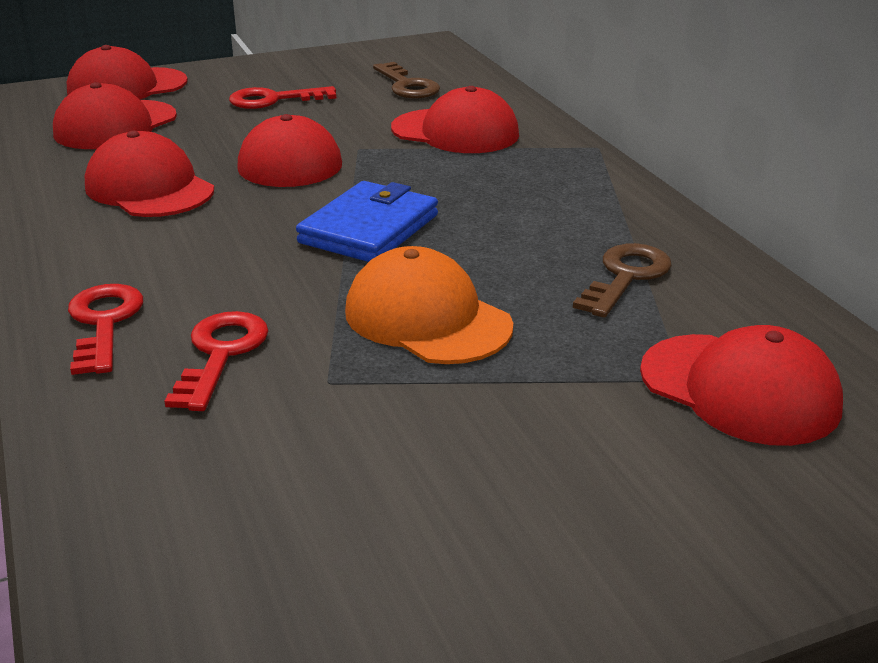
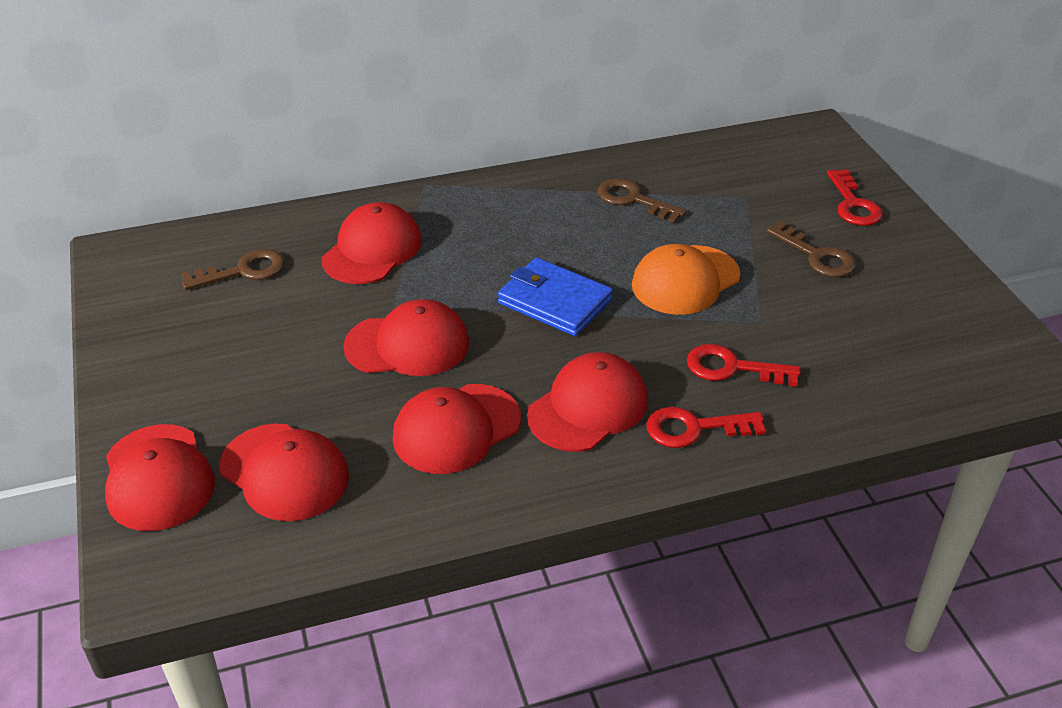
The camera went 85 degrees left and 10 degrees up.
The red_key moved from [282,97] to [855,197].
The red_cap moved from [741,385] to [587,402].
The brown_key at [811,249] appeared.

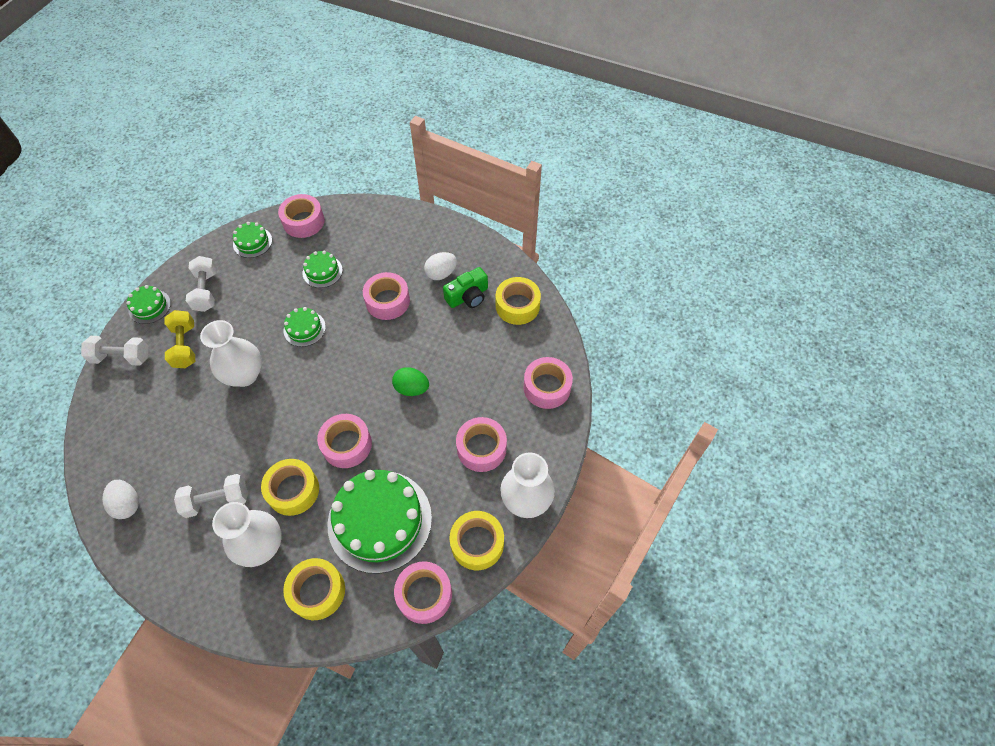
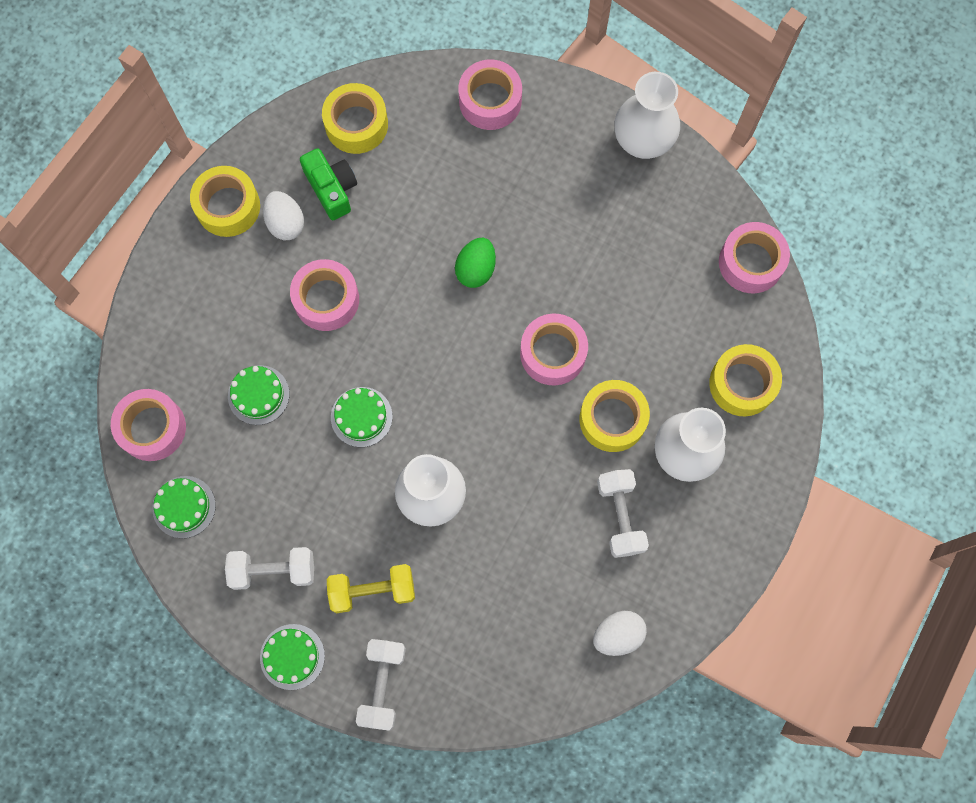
The camera went 85 degrees left and 15 degrees up.
The pink_tape at [481,444] disappeared.
The green_cake at [379,522] disappeared.
The yellow_tape moved from [477,540] to [225,201].

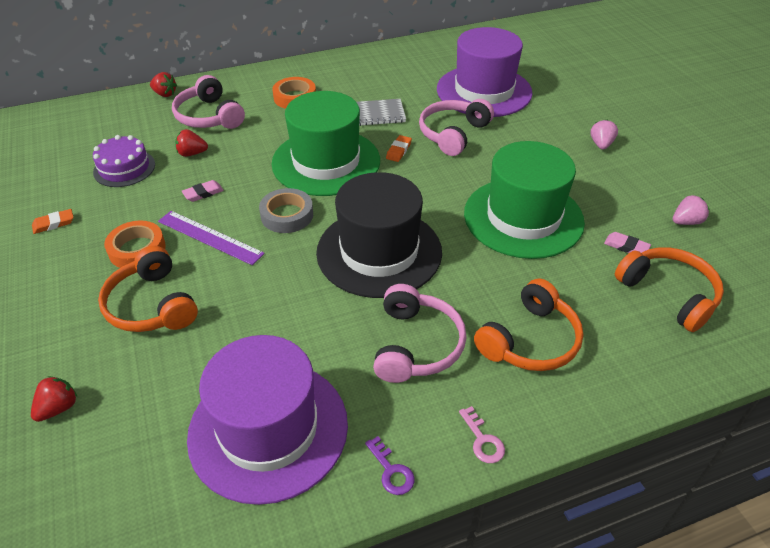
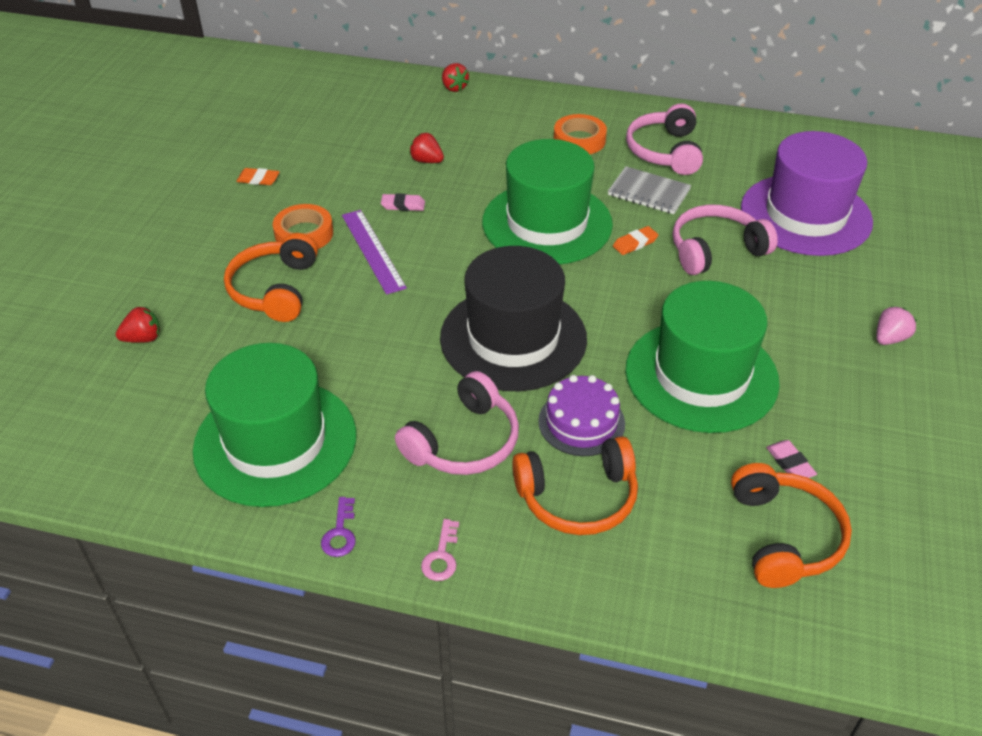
The camera went 35 degrees right and 0 degrees up.
The pink_headphones moved from [208,102] to [664,139].
The purple_cake moved from [124,161] to [581,415].
The grey_tape at [286,210] disappeared.
The pink_strawberry at [691,210] disappeared.
The purple_hat at [267,420] became the green_hat at [274,425].

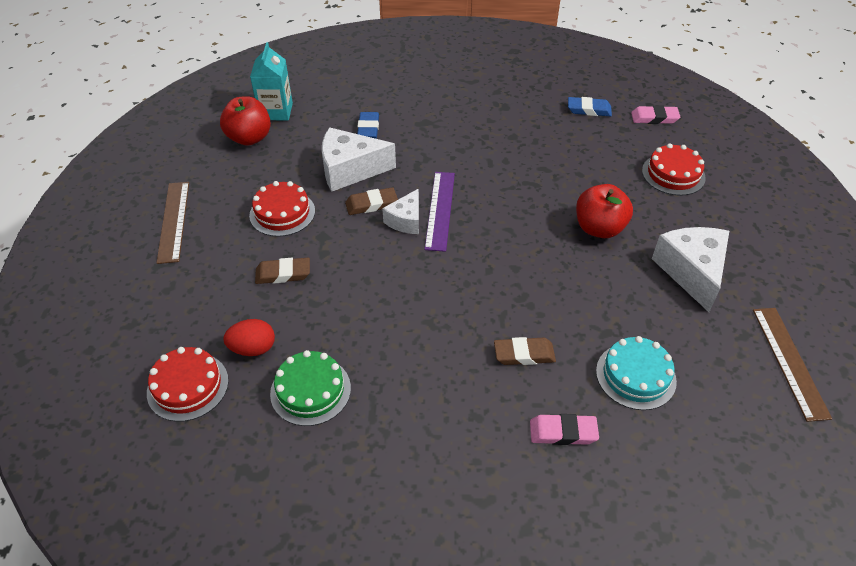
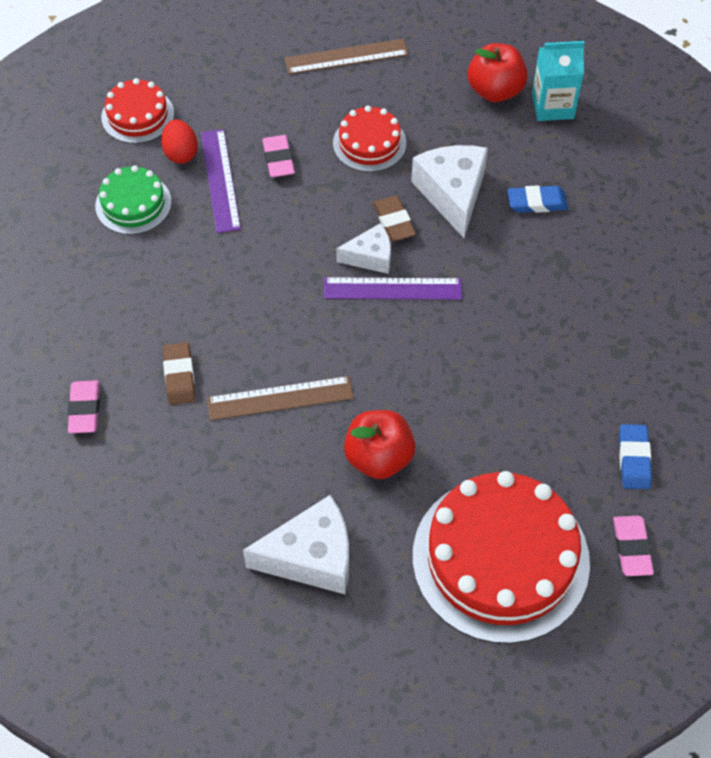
The camera went 85 degrees right and 10 degrees up.
The red_cake at [674,169] changed to 1.99 times the size.
The white_cheese at [400,211] turned 150 degrees clockwise.
The brown_eraser at [282,271] became the pink_eraser at [278,156].
The brown_ruler moved from [792,365] to [280,398].
The turquoise_cake at [636,373] disappeared.
The purple_ruler at [221,181] appeared.

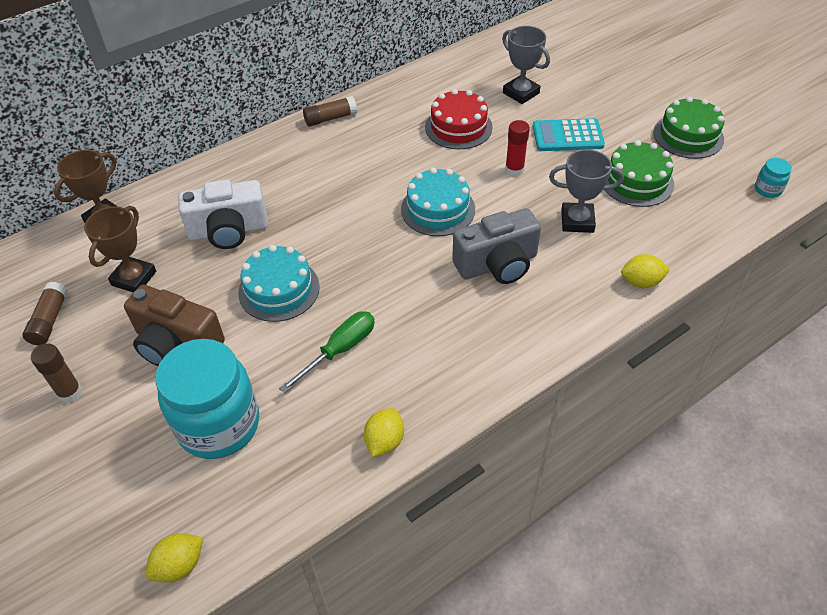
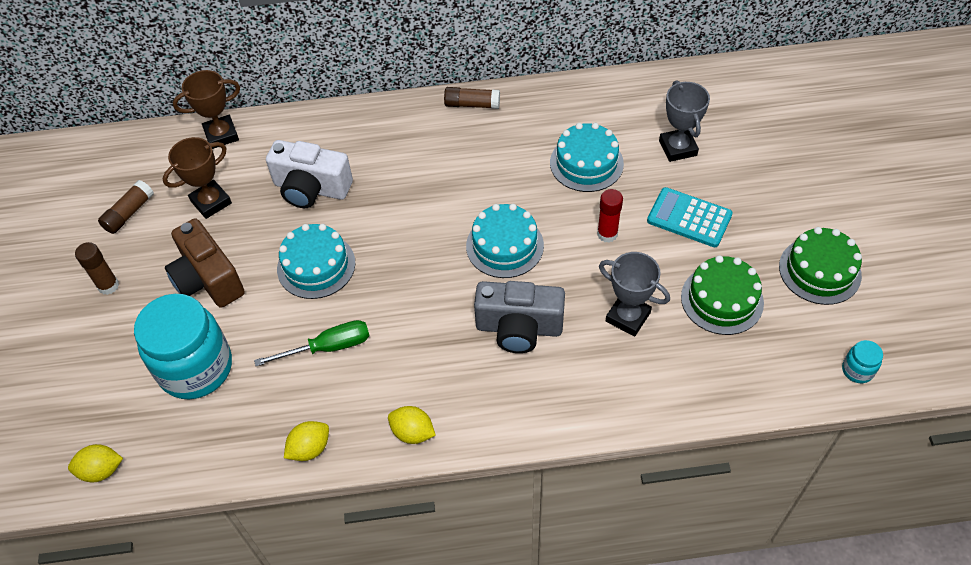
The camera went 30 degrees right and 5 degrees up.
The red_cake at [459,119] became the turquoise_cake at [587,157].
The yellow_lemon moved from [645,271] to [412,425].

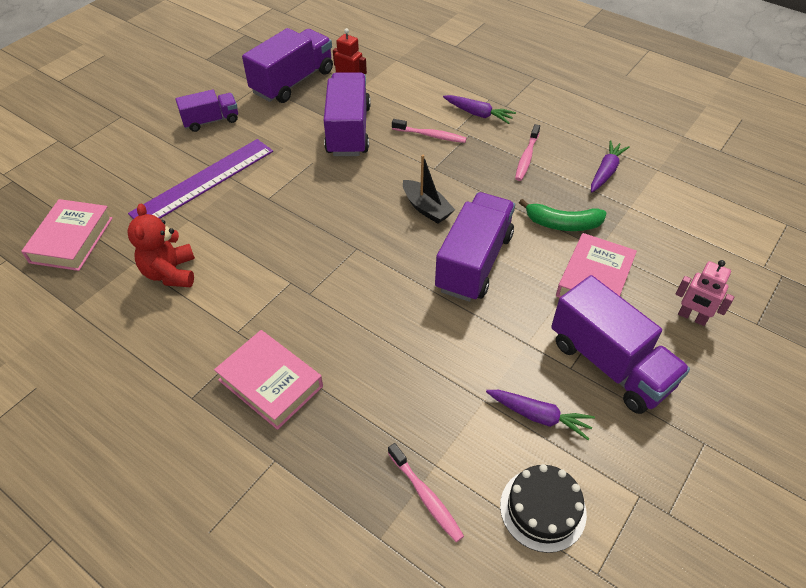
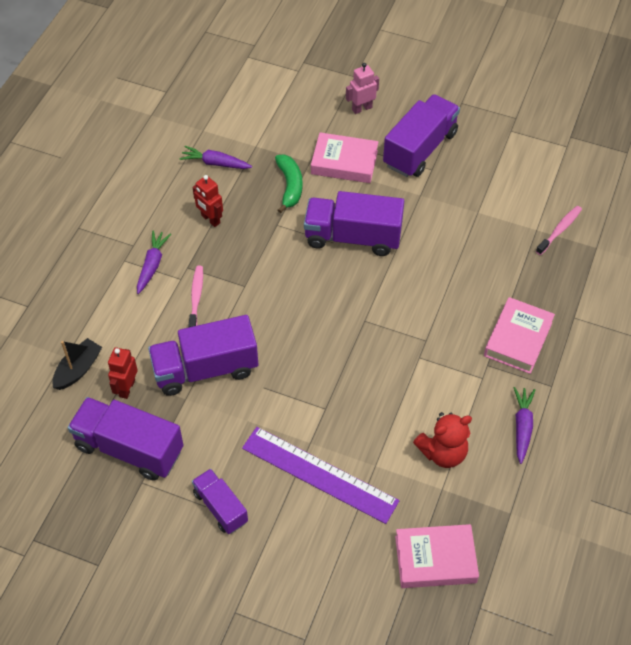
The camera went 105 degrees left and 5 degrees up.
The pink_toothbrush at [527,152] was replaced by the red_robot at [207,201].
The black_boat moved from [429,189] to [77,364].
The pink_robot at [705,293] turned 135 degrees counterclockwise.
The purple_carrot moved from [540,415] to [524,425].
The black_cake at [543,508] disappeared.

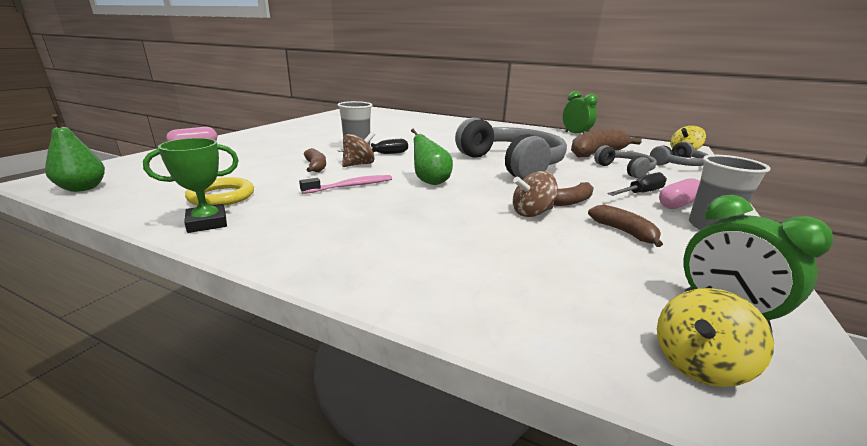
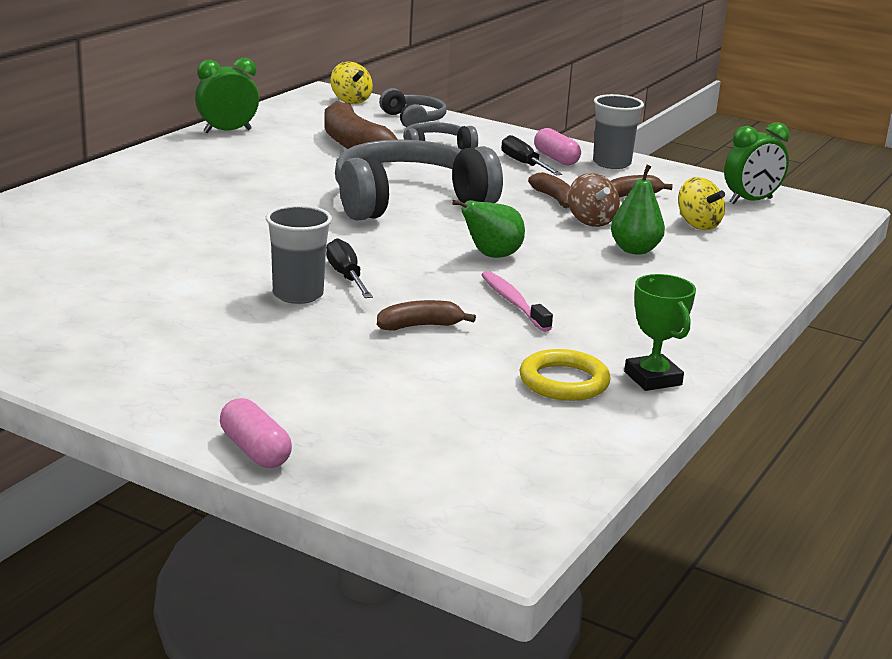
The camera went 85 degrees left and 0 degrees up.
The green_pear moved from [75,153] to [638,209].
The brown_spinning_top at [358,149] disappeared.
The yellow_spinning_top moved from [715,337] to [701,203].

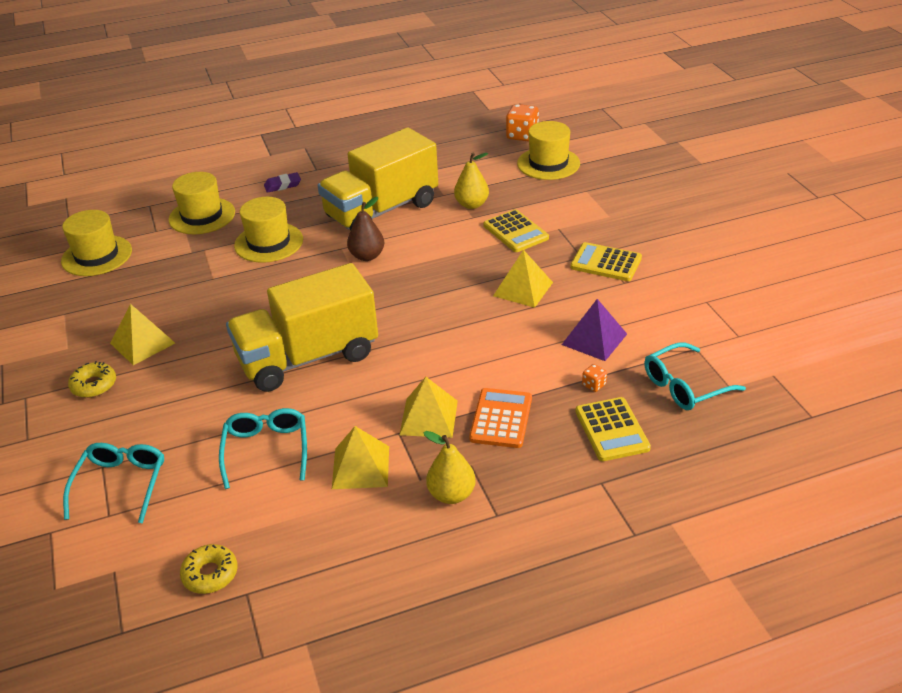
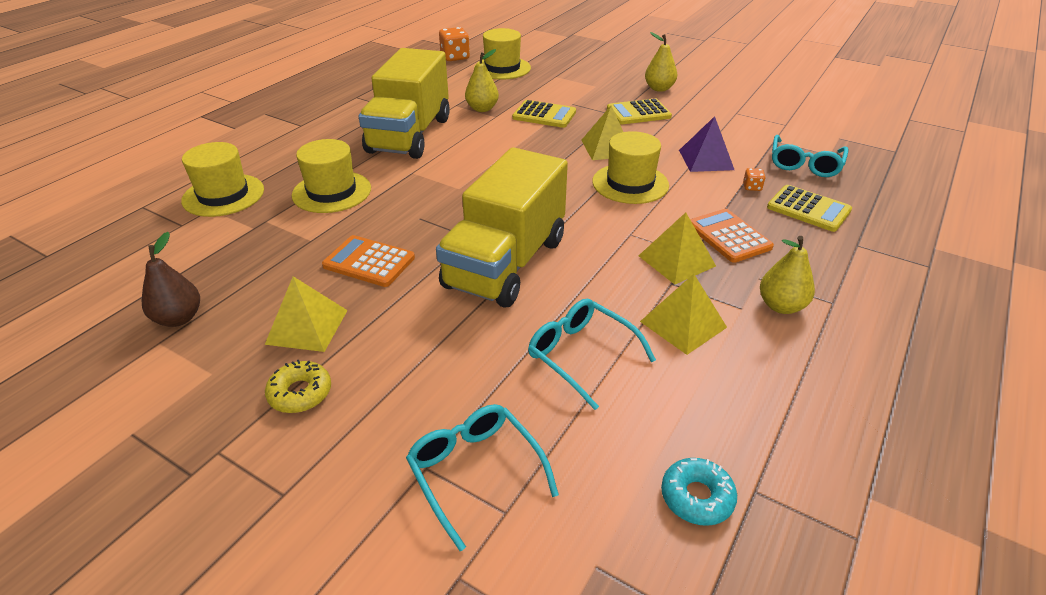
The camera went 40 degrees left and 0 degrees up.
The purple_eraser at [282,182] disappeared.
The brown_pear moved from [365,229] to [171,279].
The yellow_hat moved from [96,243] to [630,167].
The yellow_donut at [208,569] became the turquoise_donut at [699,492].
The yellow_pear at [661,62] appeared.
The orange_calculator at [368,261] appeared.

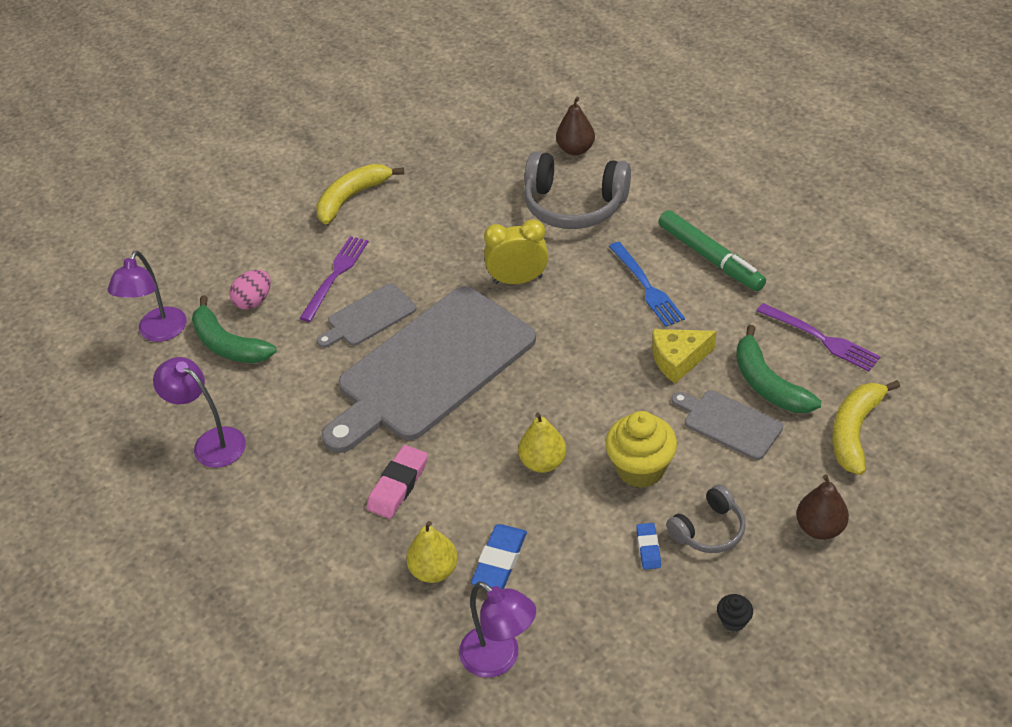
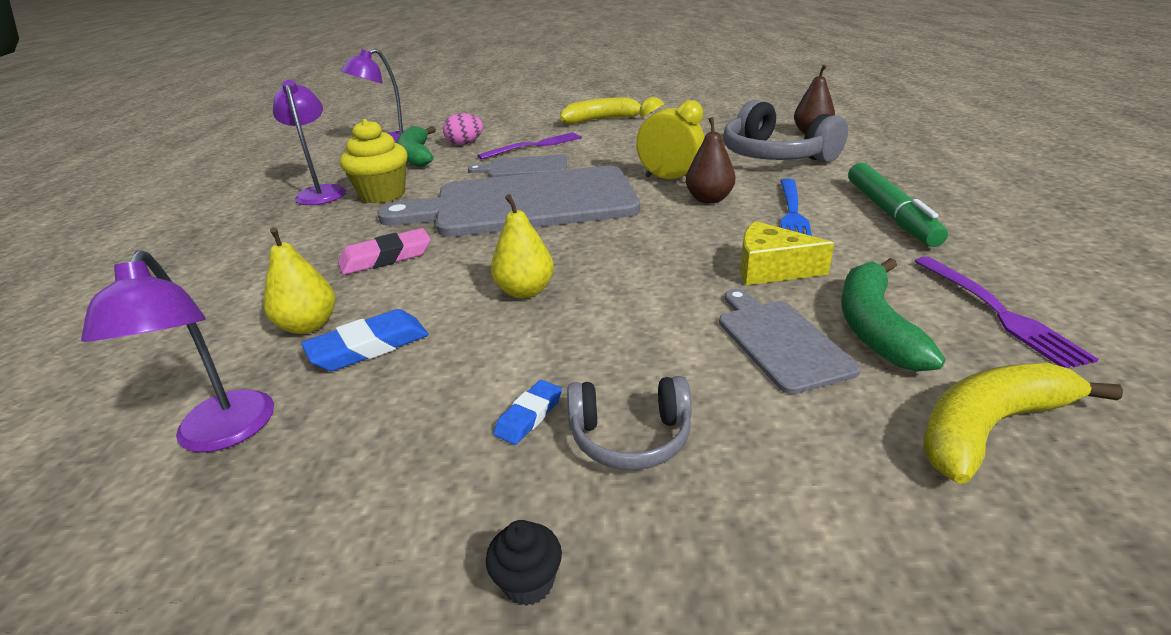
The camera went 35 degrees right and 15 degrees down.
The yellow_cupcake moved from [641,449] to [374,161].
The brown_pear moved from [822,507] to [711,160].

